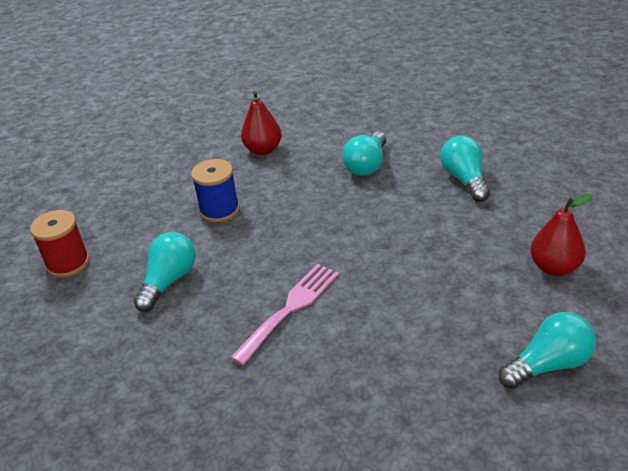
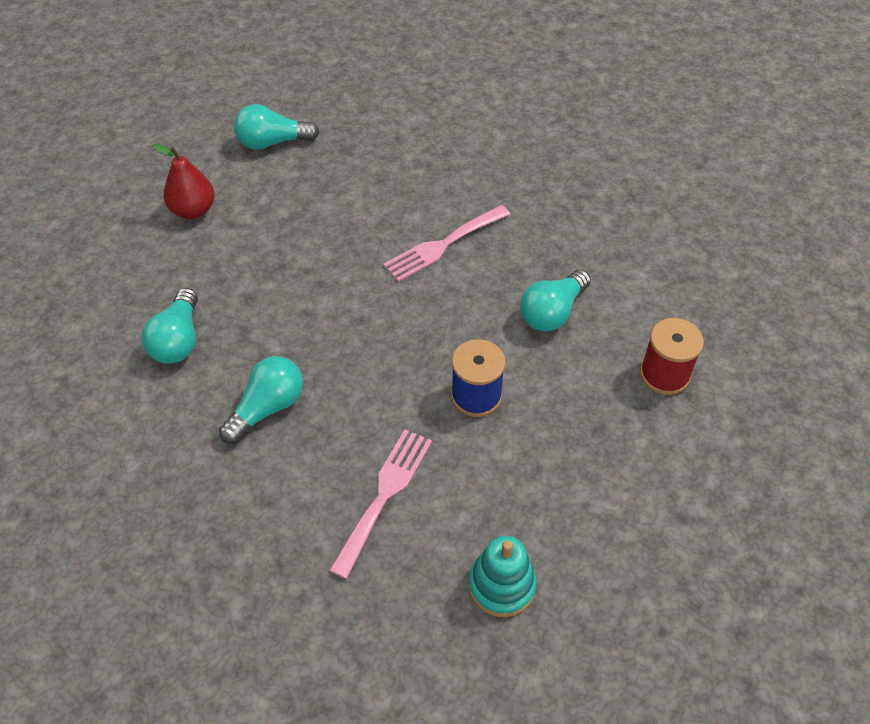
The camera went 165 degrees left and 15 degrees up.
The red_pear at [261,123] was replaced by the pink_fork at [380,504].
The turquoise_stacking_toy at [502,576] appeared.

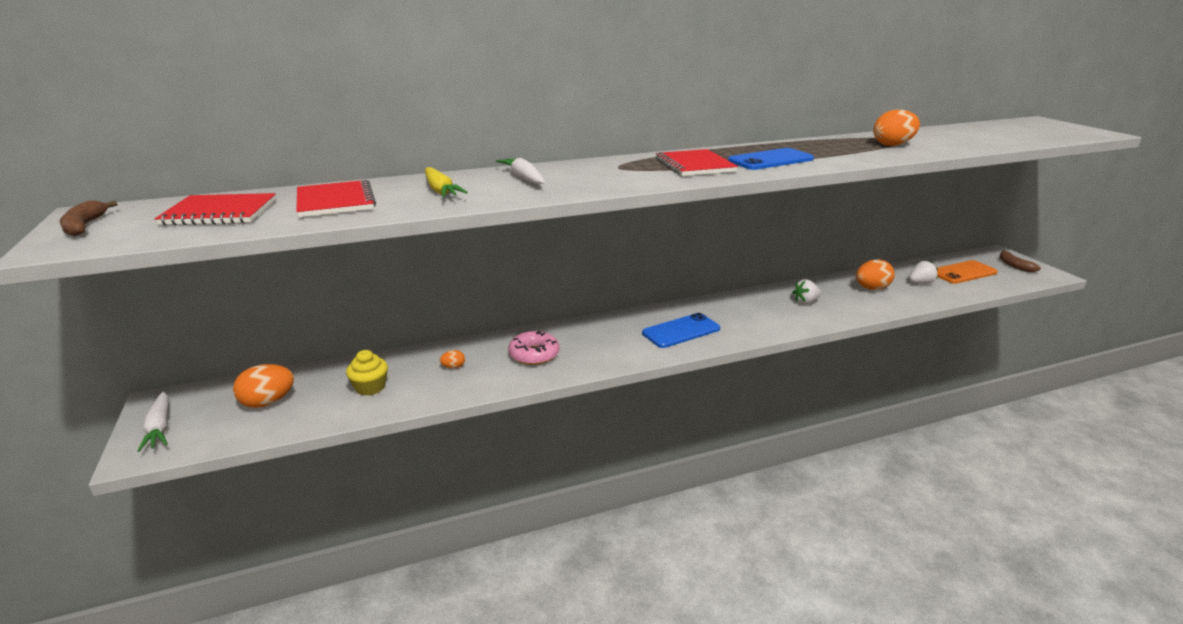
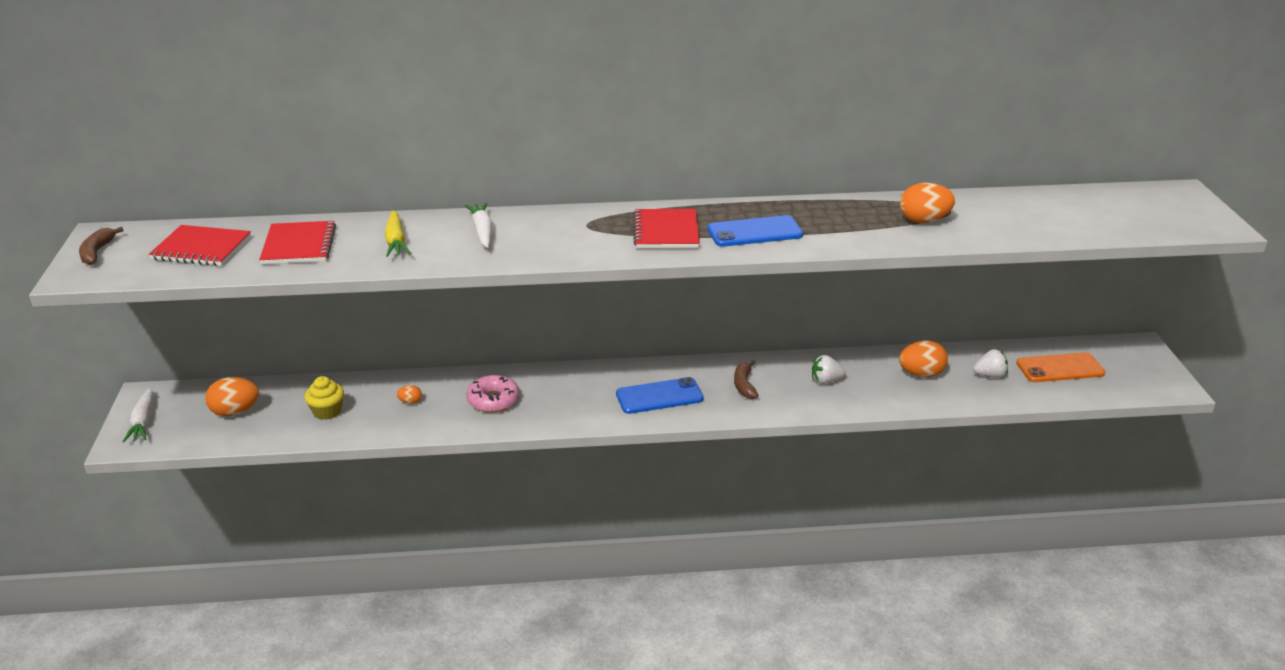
The camera went 15 degrees right and 5 degrees up.
The brown_banana moved from [1020,261] to [746,379].

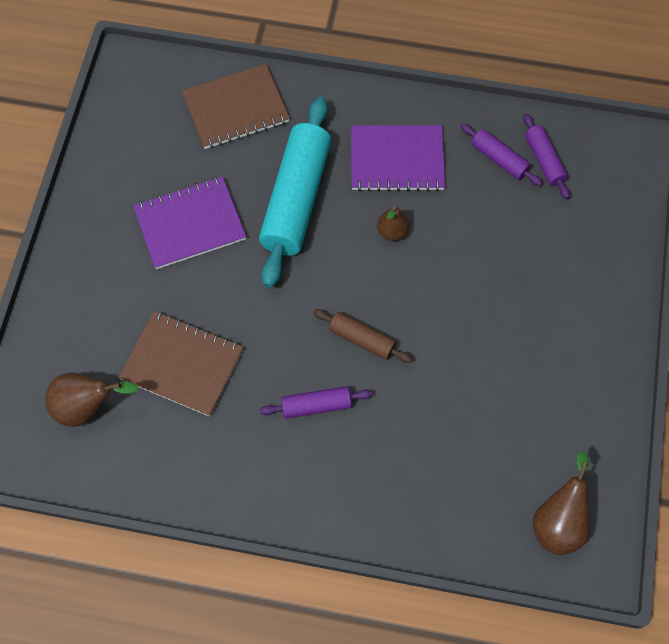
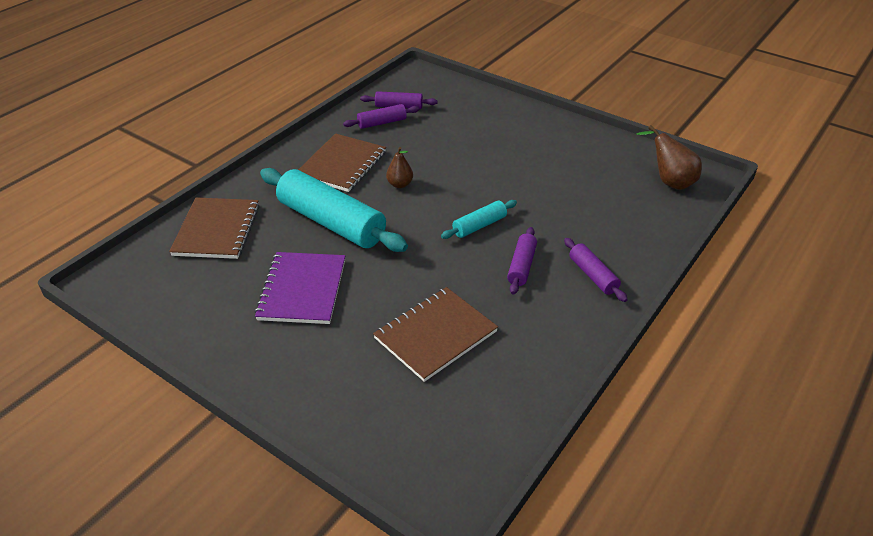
The camera went 65 degrees left and 25 degrees down.
The purple_notebook at [398,158] became the brown_notebook at [342,162].
The brown_rolling_pin at [363,336] became the turquoise_rolling_pin at [479,219].
The brown_pear at [92,400] disappeared.
The purple_rolling_pin at [596,270] appeared.

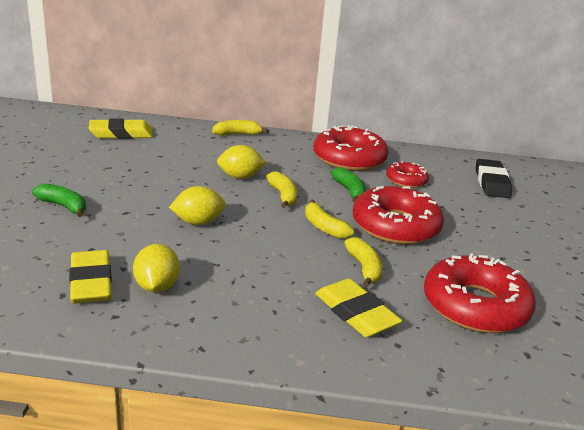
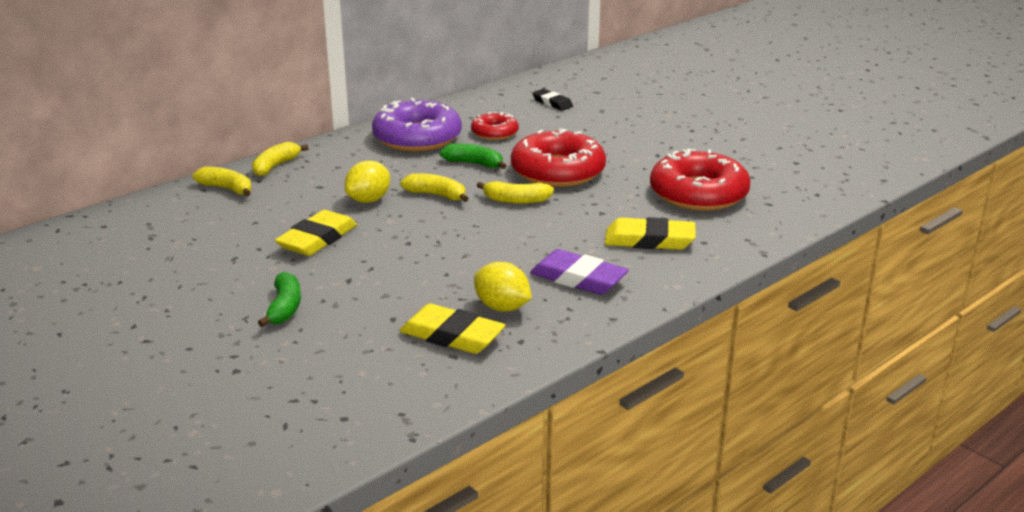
The camera went 45 degrees left and 0 degrees up.
The yellow_eraser moved from [121,129] to [316,233].
The red_donut at [351,148] became the purple_donut at [417,125].
The black_eraser at [494,178] changed to 0.62 times the size.
The green_banana at [59,200] turned 105 degrees clockwise.
The yellow_lemon at [197,205] disappeared.
The yellow_banana moved from [363,262] to [222,181].
The purple_eraser at [579,272] appeared.

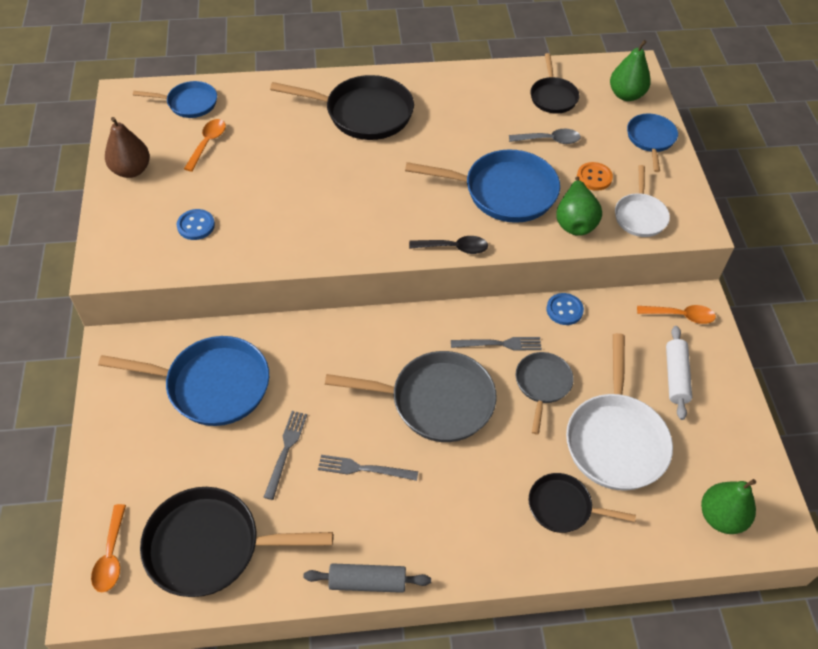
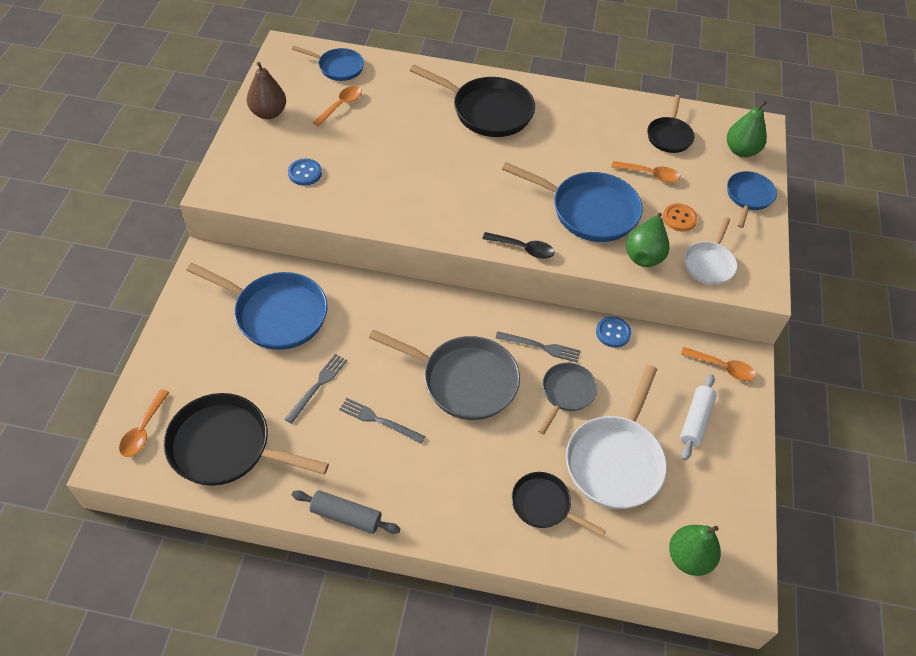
The camera went 15 degrees right and 0 degrees up.
The grey_spoon at [545,136] became the orange_spoon at [646,171].

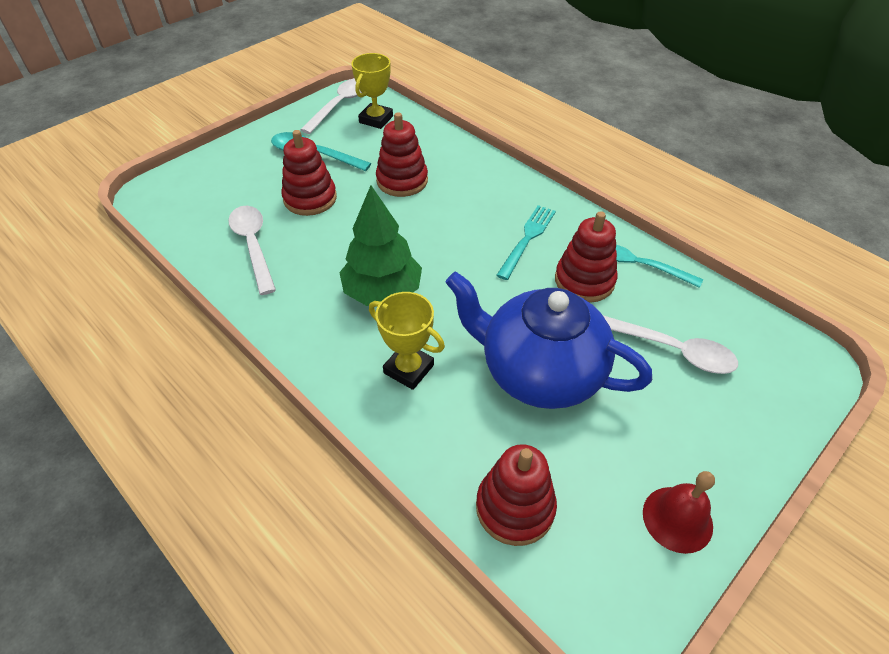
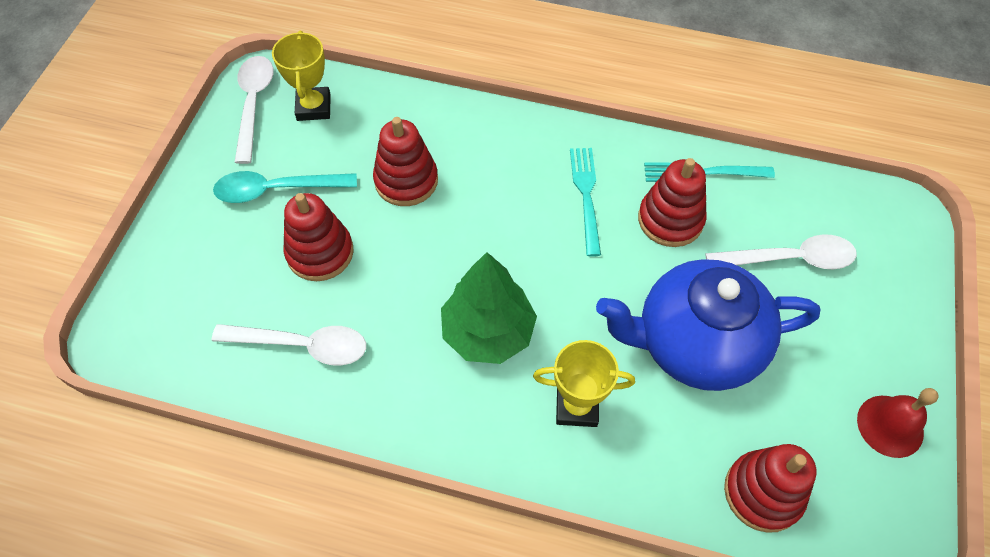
The camera went 30 degrees left and 10 degrees up.
The white_spoon at [252,250] turned 150 degrees clockwise.

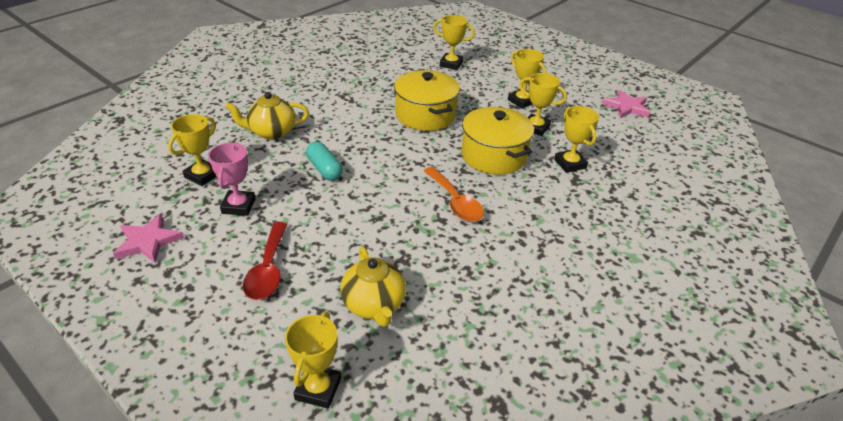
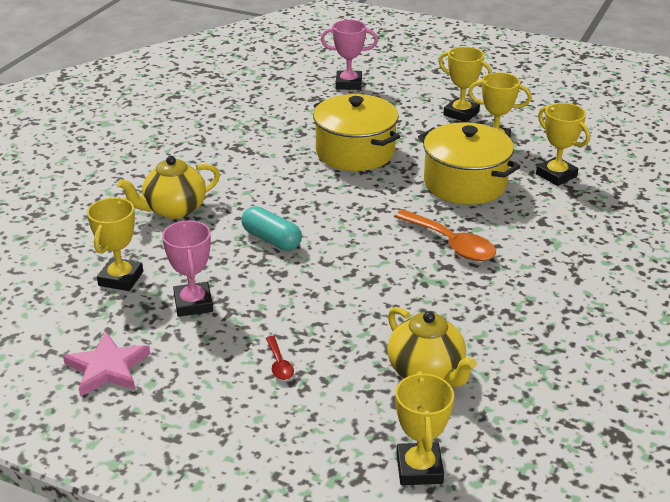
The camera went 15 degrees left and 5 degrees down.
The yellow_trophy at [454,42] became the pink_trophy at [349,55].
The pink_star at [626,104] disappeared.
The red_spoon at [265,261] changed to 0.49 times the size.

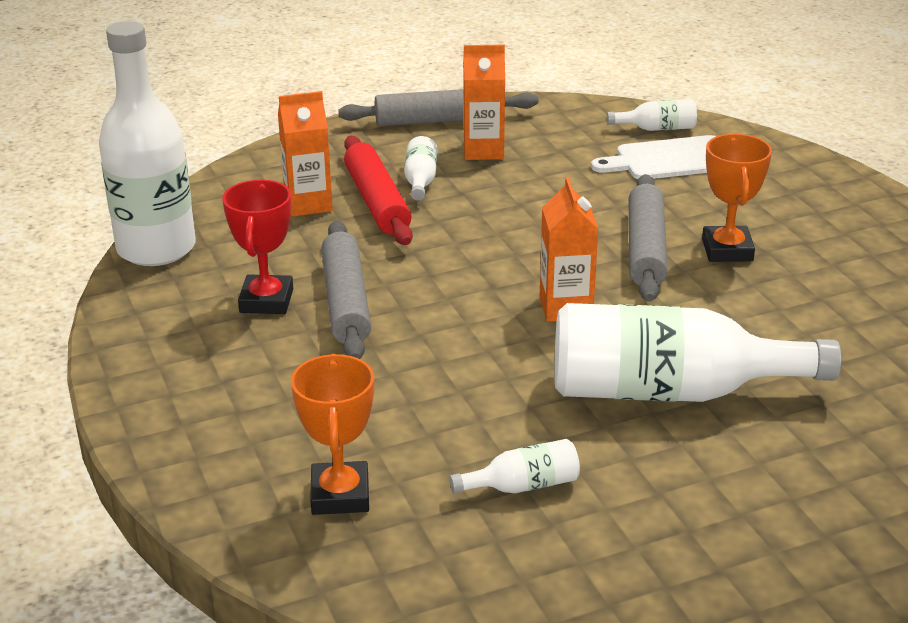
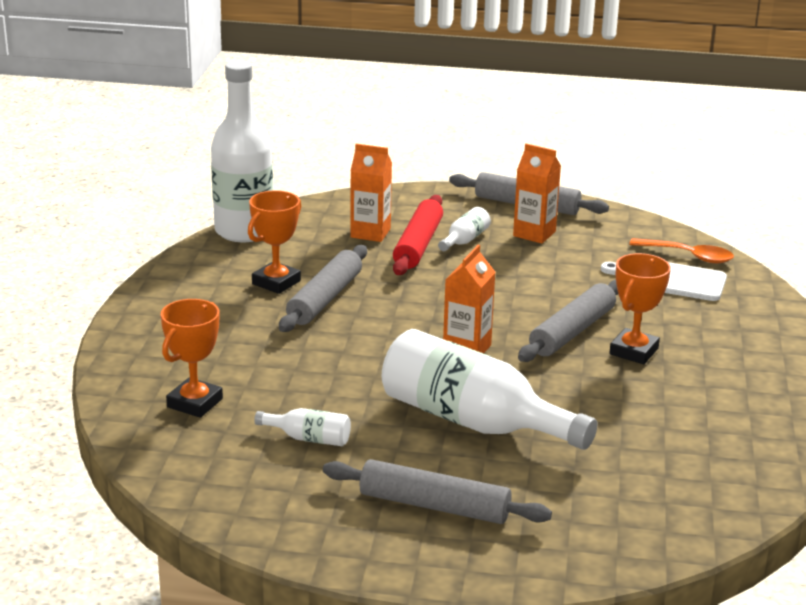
The camera went 30 degrees right and 5 degrees down.
The white_bottle at [652,115] was replaced by the orange_spoon at [681,250].
The red_trophy at [257,247] became the orange_trophy at [274,242].
The grey_rolling_pin at [437,491] appeared.

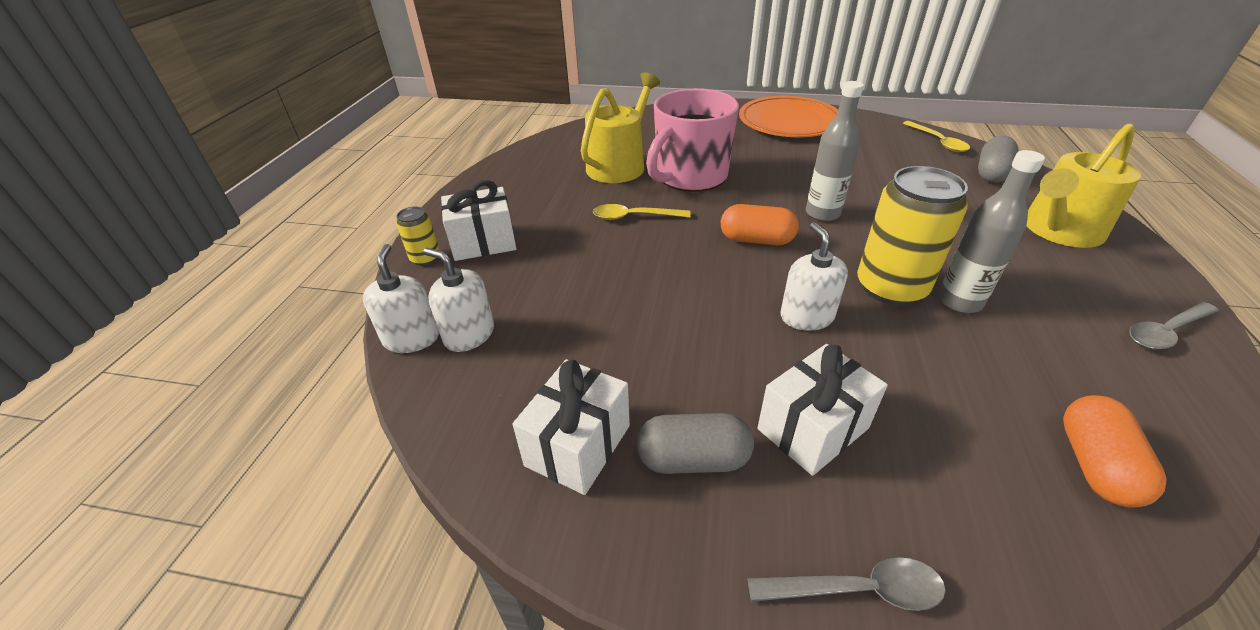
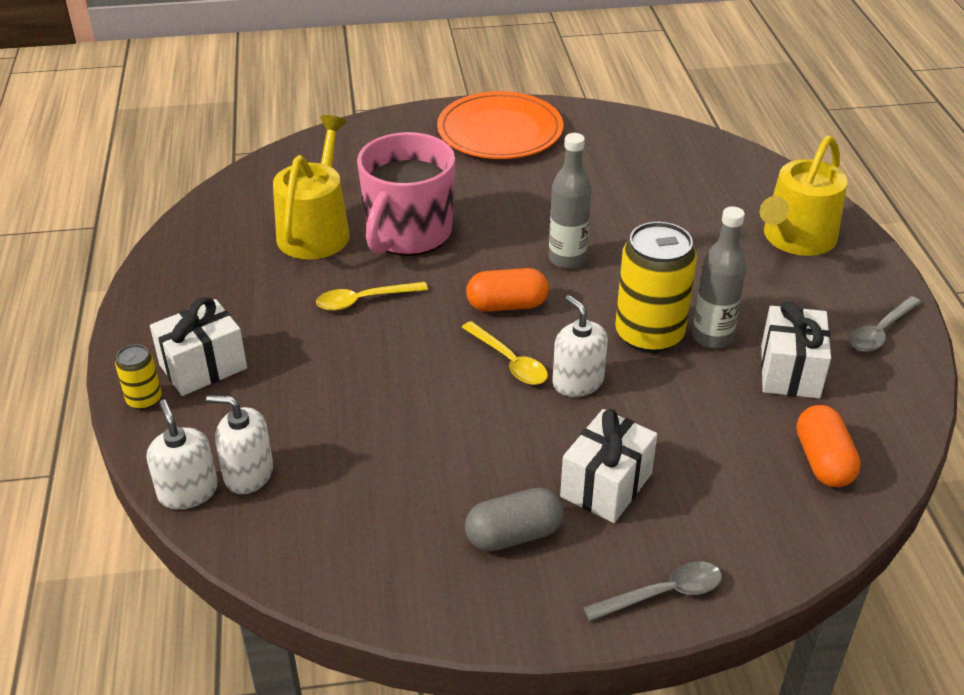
The camera went 20 degrees left and 0 degrees up.
The yellow_spoon moved from [936,136] to [505,353].
The grey_capsule at [998,159] disappeared.
The white_gift moved from [571,427] to [796,350].

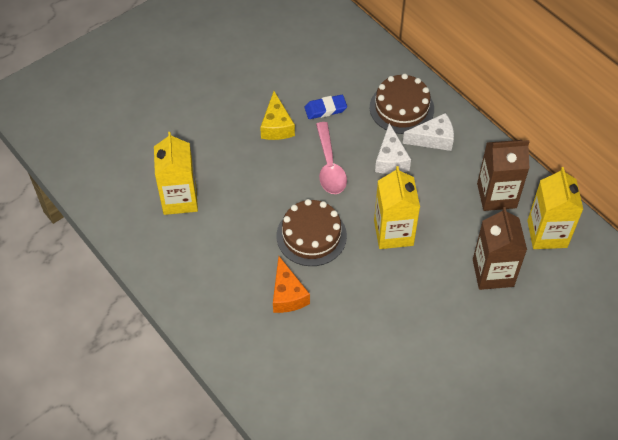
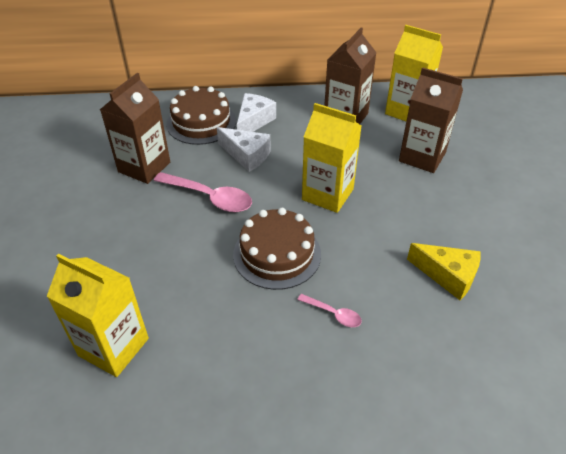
The camera went 55 degrees left and 10 degrees down.
The yellow_cheese moved from [277,115] to [444,271].
The blue_eraser at [325,107] was replaced by the brown_carton at [135,128].
The orange_cheese at [291,284] was replaced by the pink_spoon at [329,310].

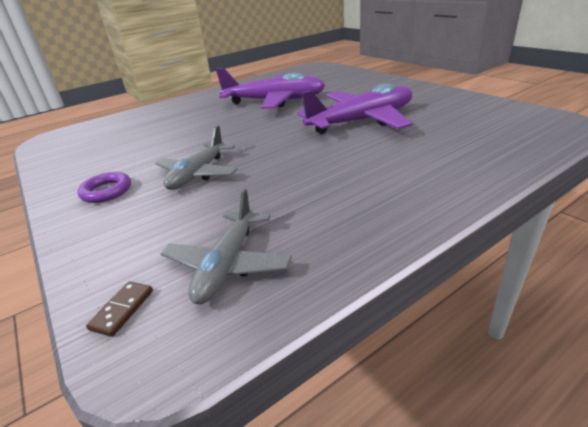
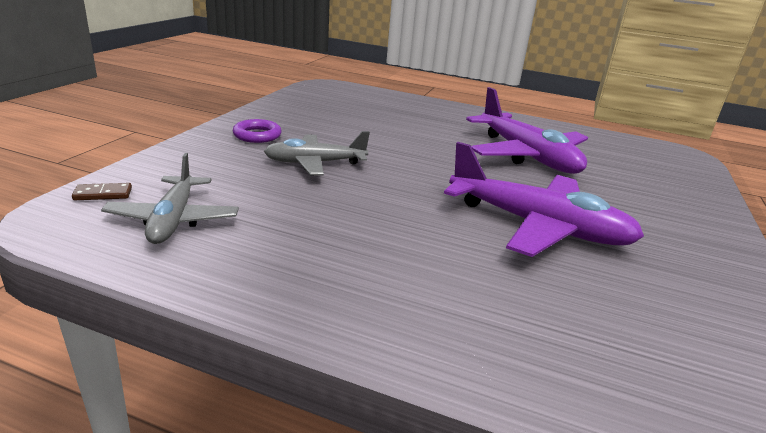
The camera went 50 degrees right and 5 degrees down.
The grey_plane at [226,246] turned 75 degrees counterclockwise.

